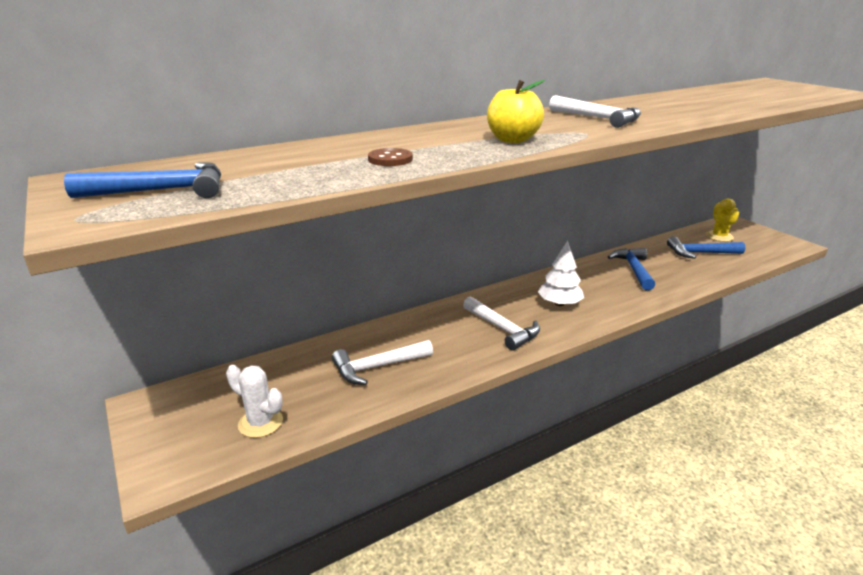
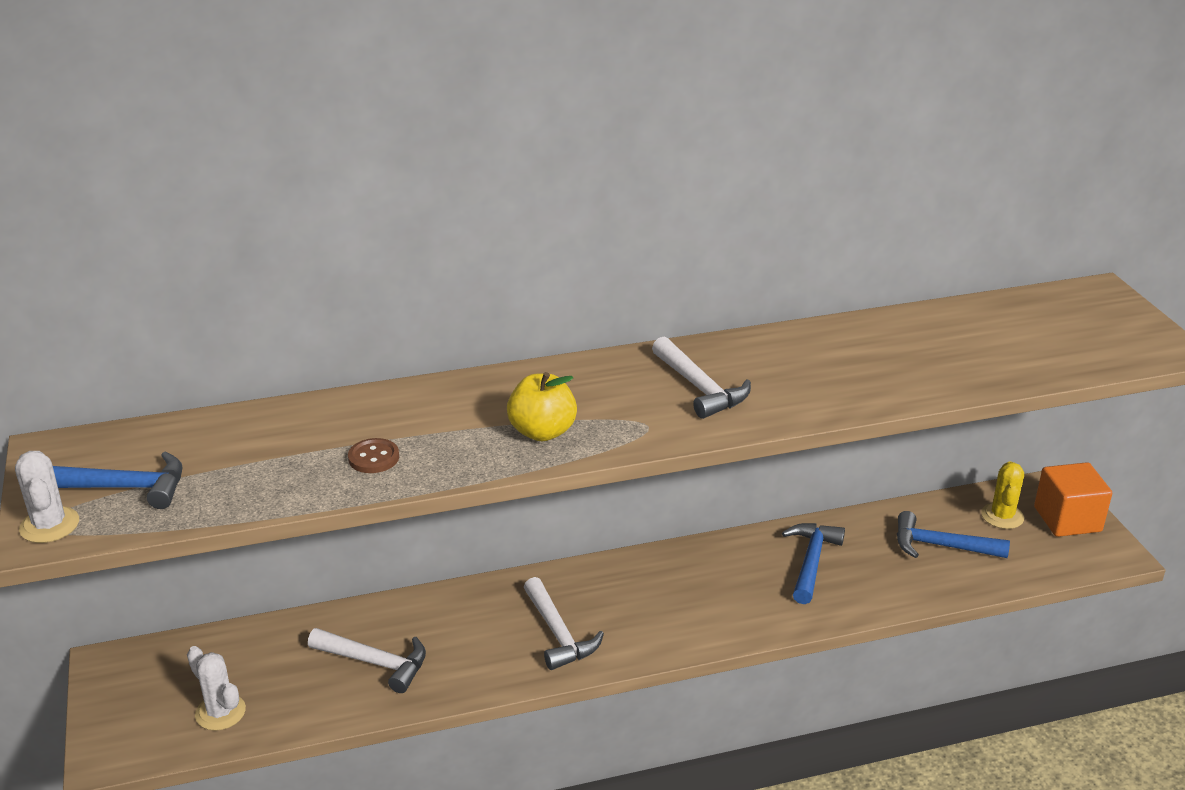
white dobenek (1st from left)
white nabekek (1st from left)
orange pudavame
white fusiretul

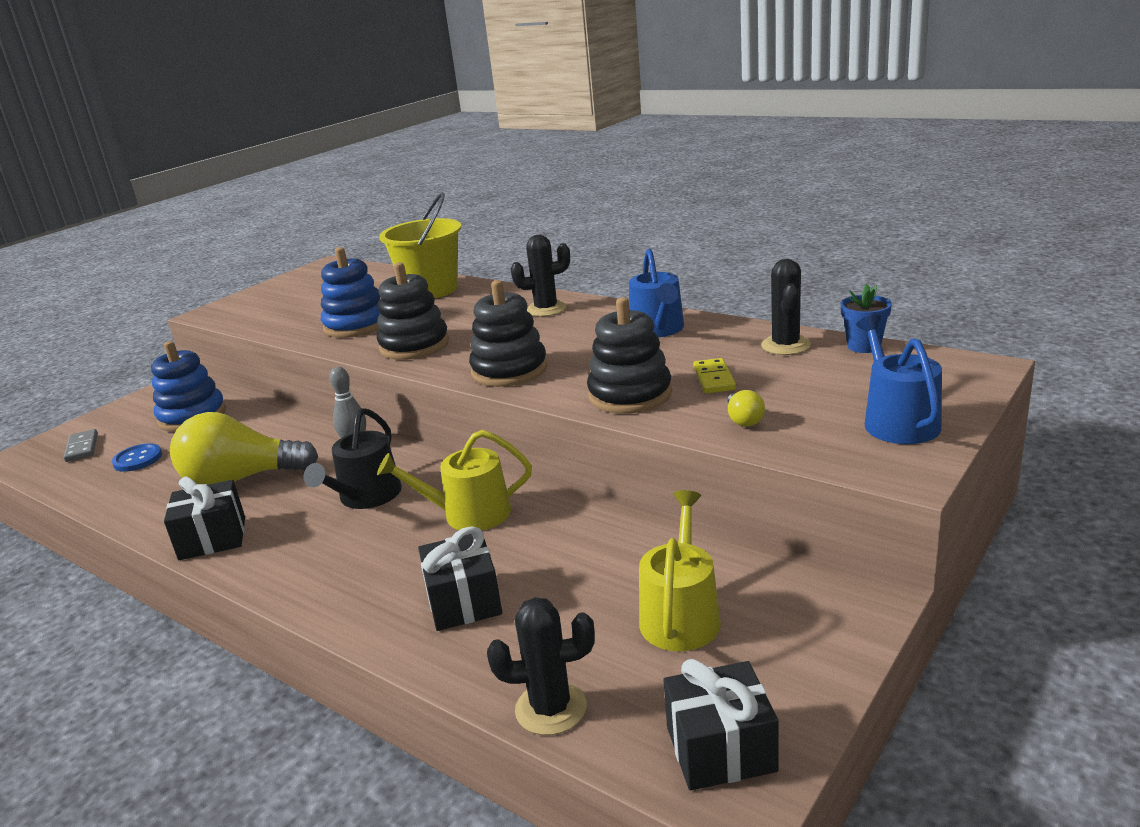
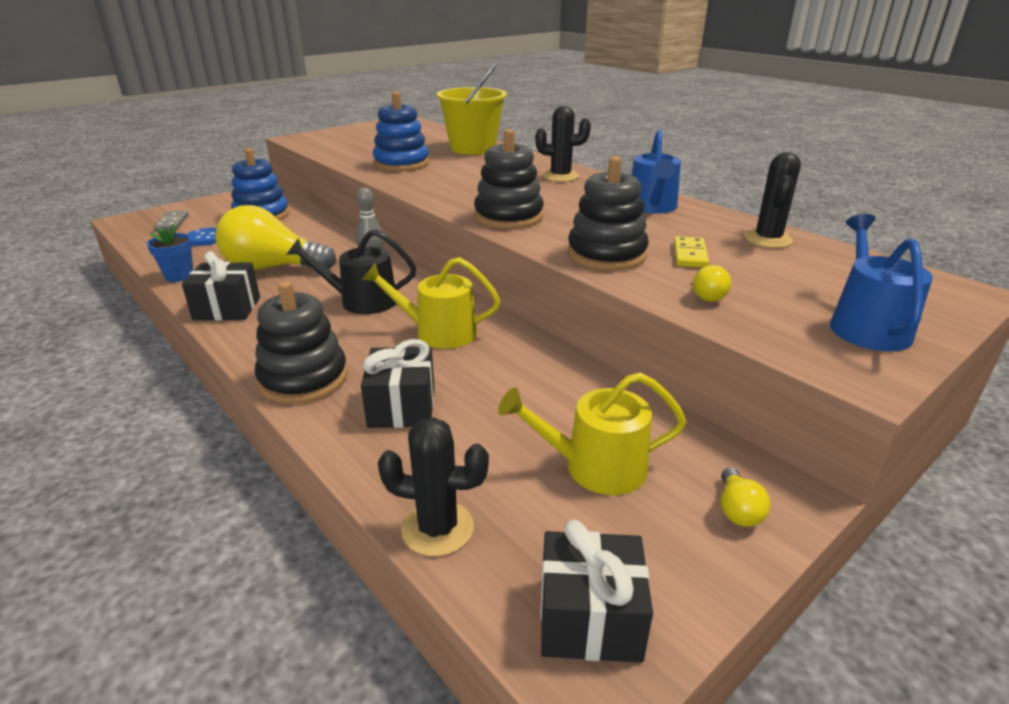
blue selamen
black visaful (1st from left)
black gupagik
yellow gupagik (2nd from left)
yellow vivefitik (3rd from left)

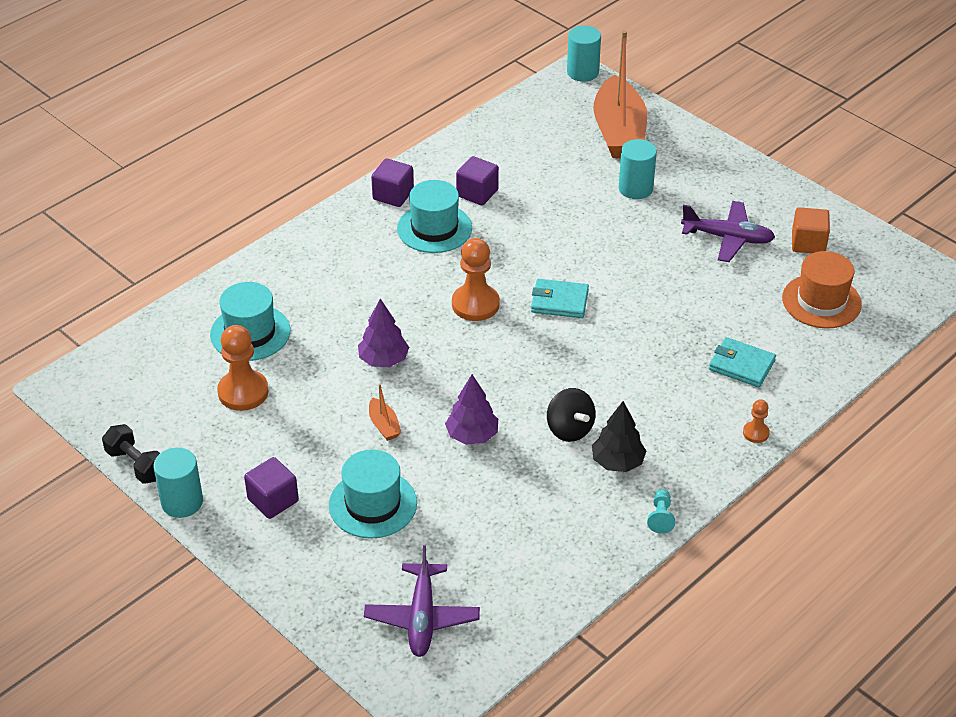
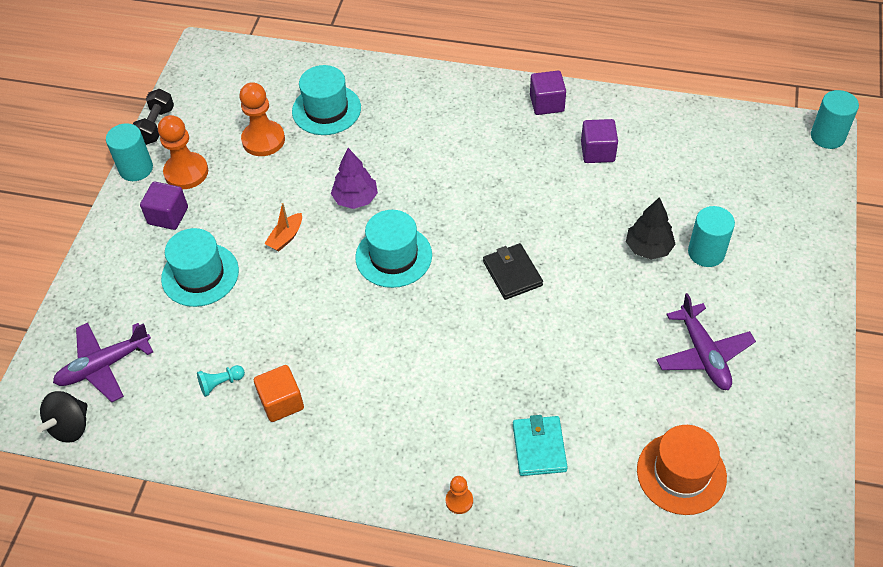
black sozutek
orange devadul (1st from left)
turquoise devadul
orange pudavame
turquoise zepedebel (3rd from left)
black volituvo
black fusiretul
purple fusiretul (2nd from left in the first image)
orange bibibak (2nd from left in the first image)

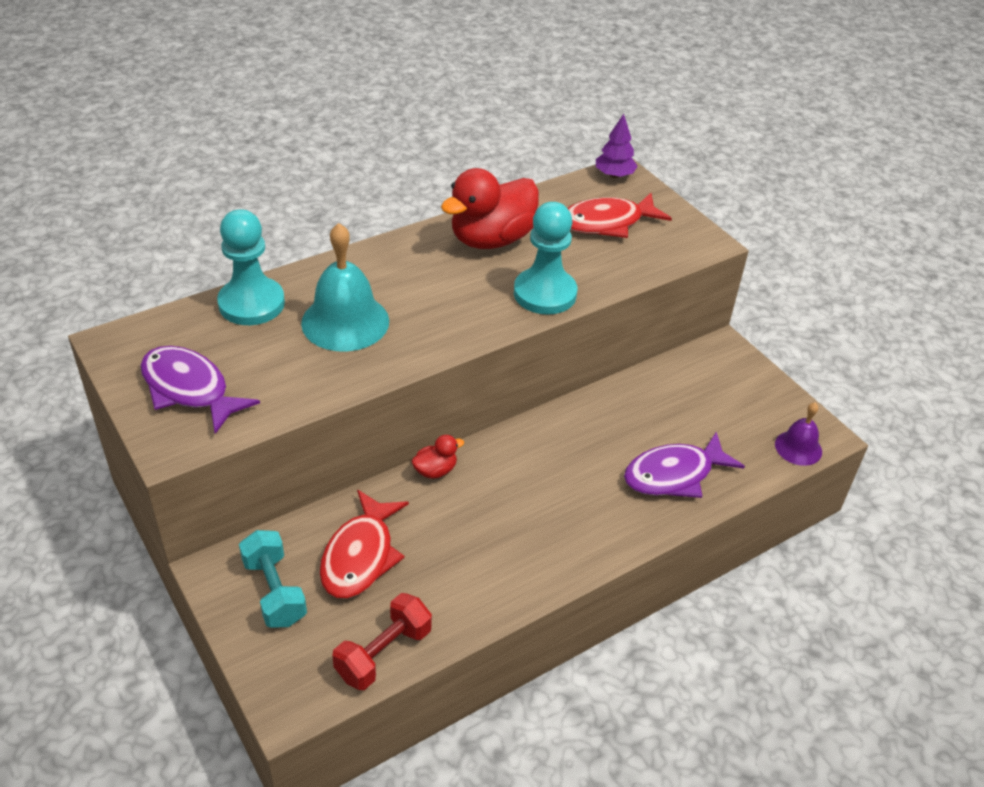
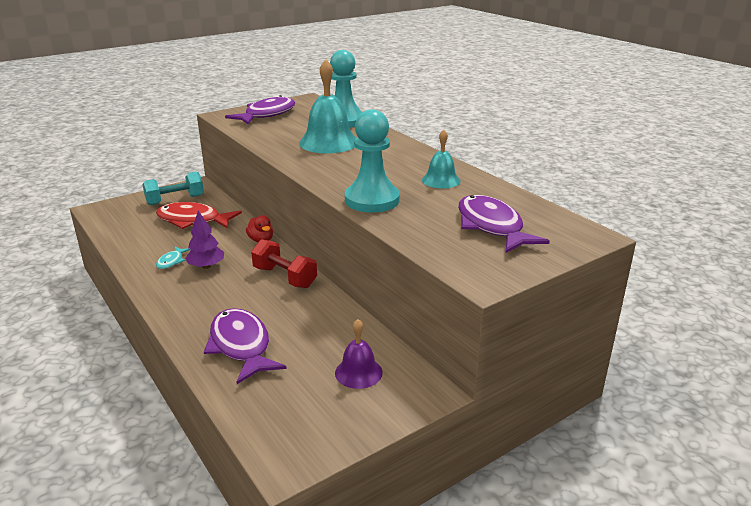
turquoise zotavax
purple fusiretul
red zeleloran
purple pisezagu
turquoise pisezagu (2nd from left)
purple zotavax (3rd from left)

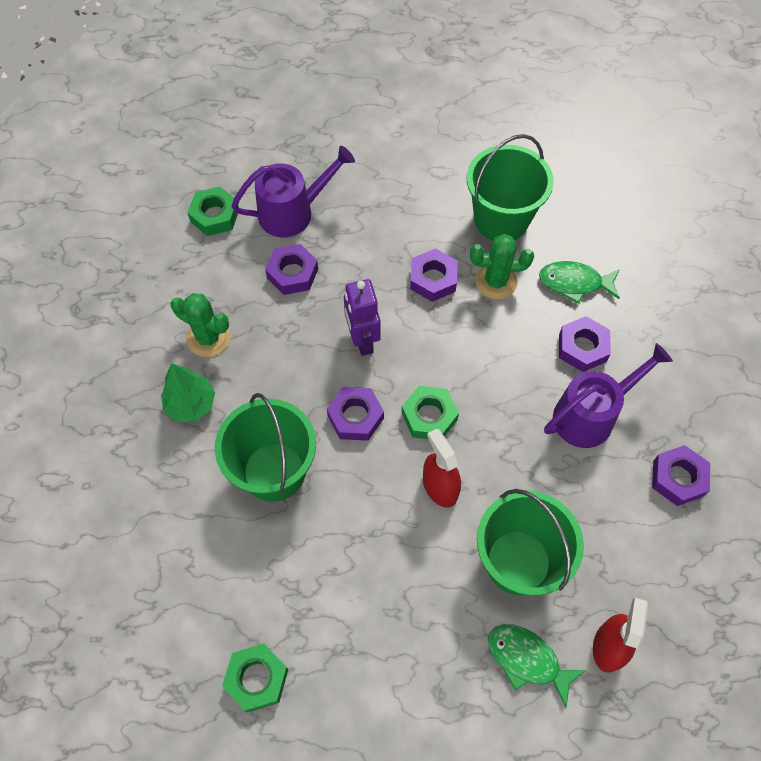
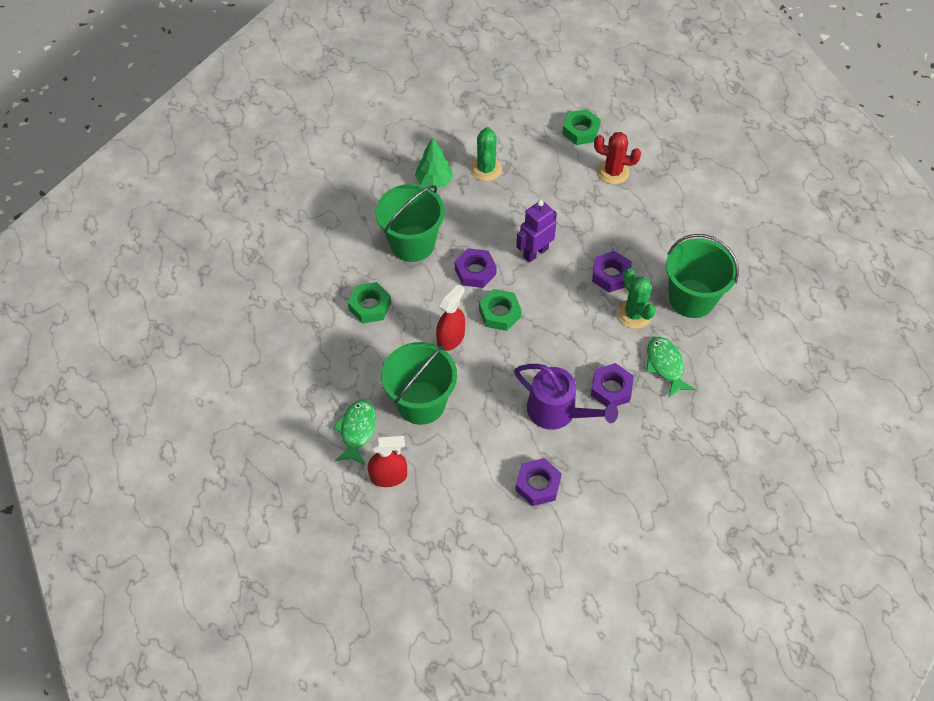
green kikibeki (1st from left)
red dobenek
purple kikibeki (1st from left in the first image)

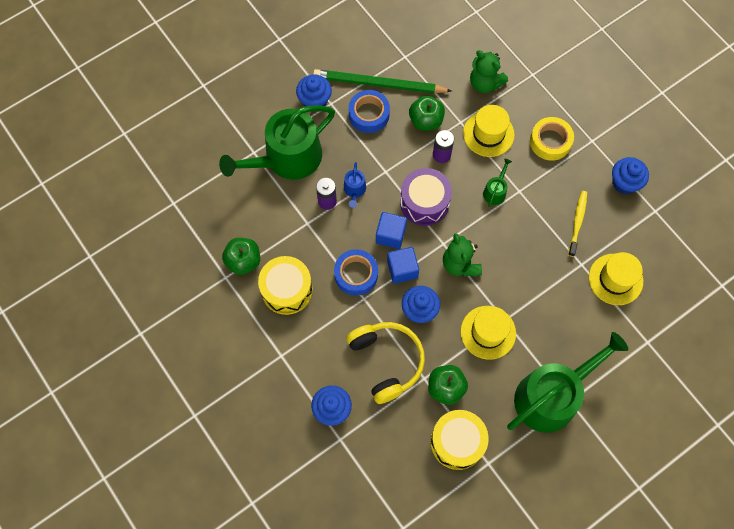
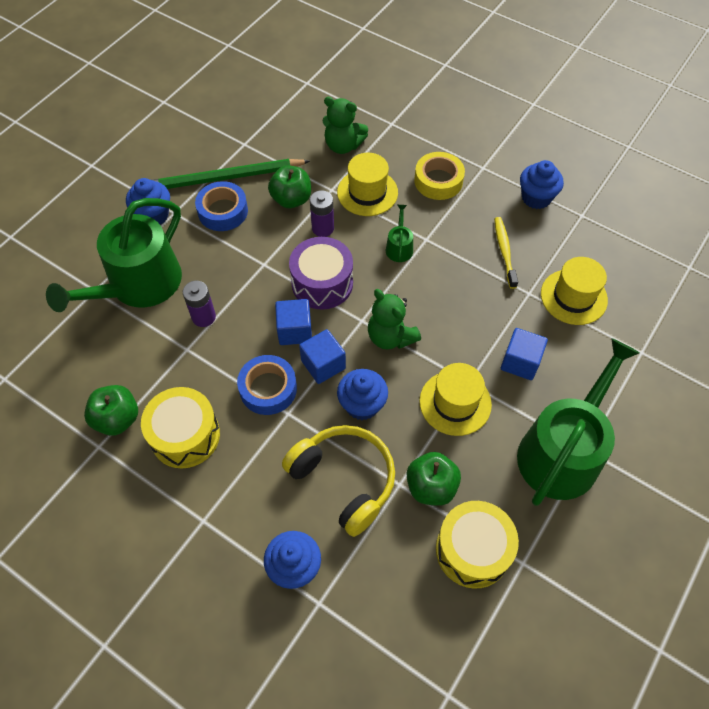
blue pudavame (3rd from left)
blue gupagik

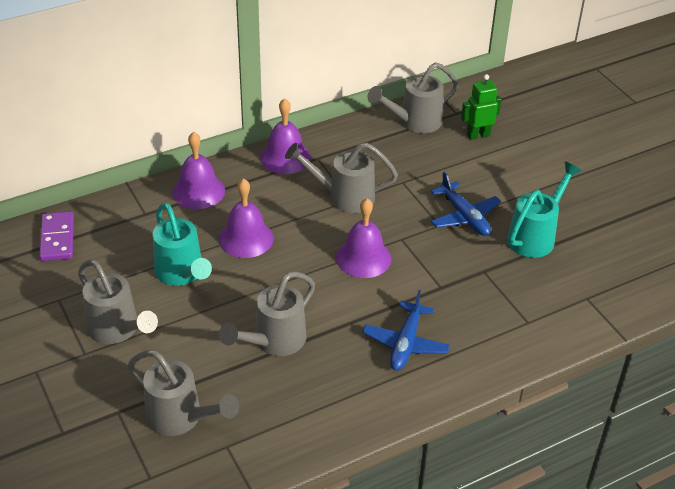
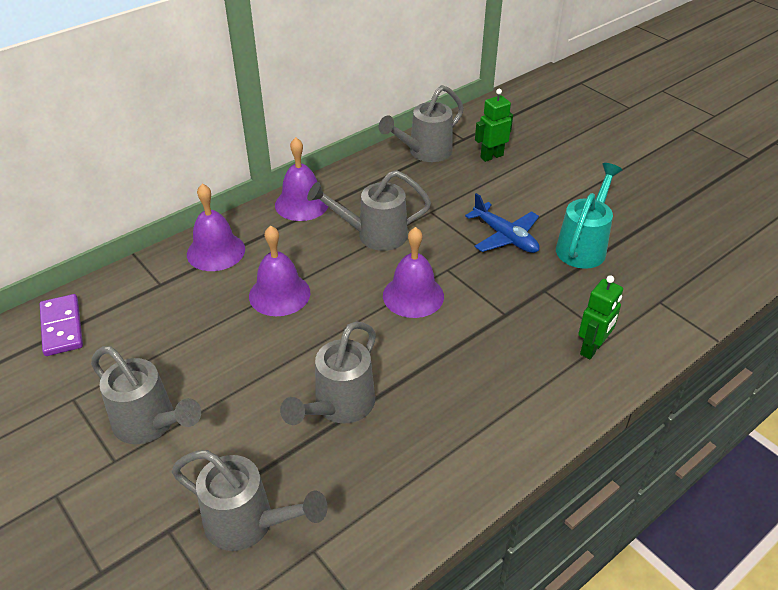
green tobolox (2nd from left)
turquoise gupagik (1st from left in the first image)
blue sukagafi (1st from left in the first image)

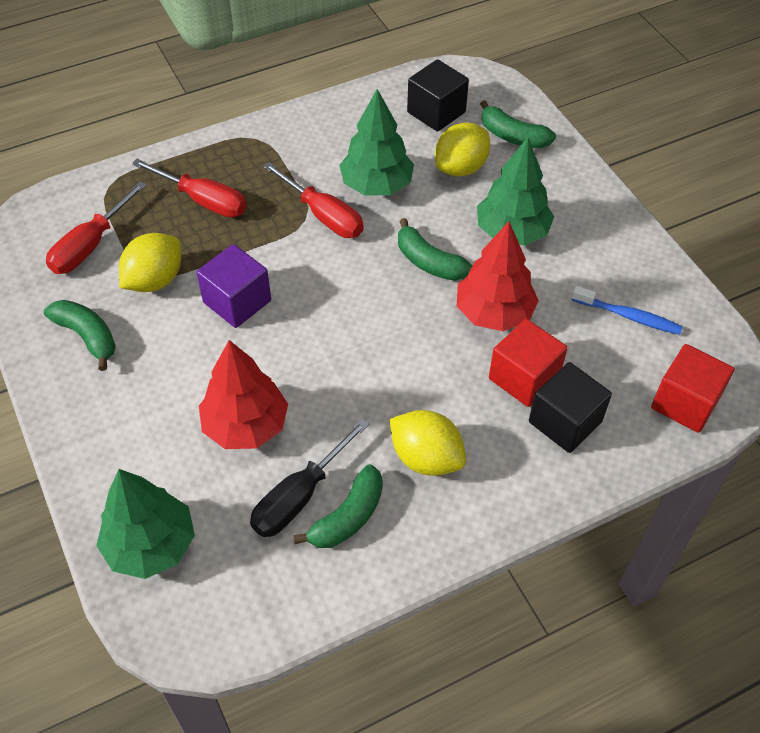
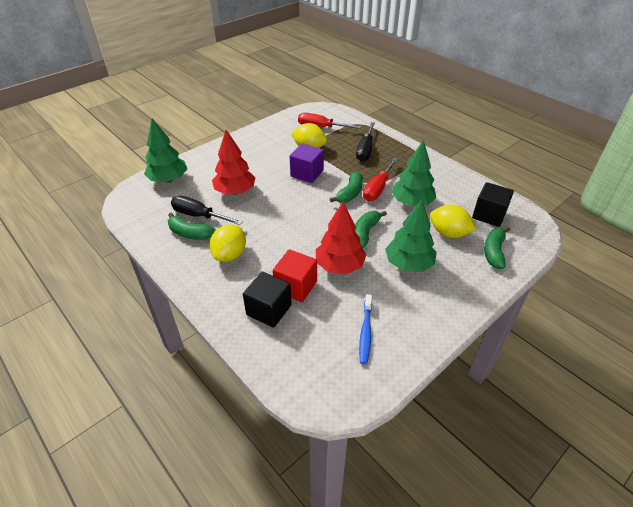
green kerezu (2nd from left)
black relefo (2nd from left)
red pudavame (2nd from left in the first image)

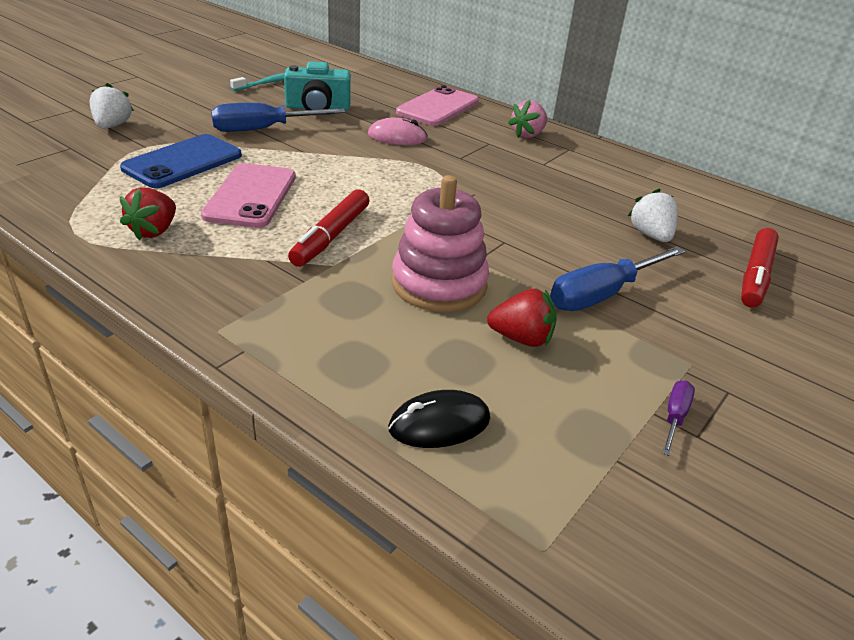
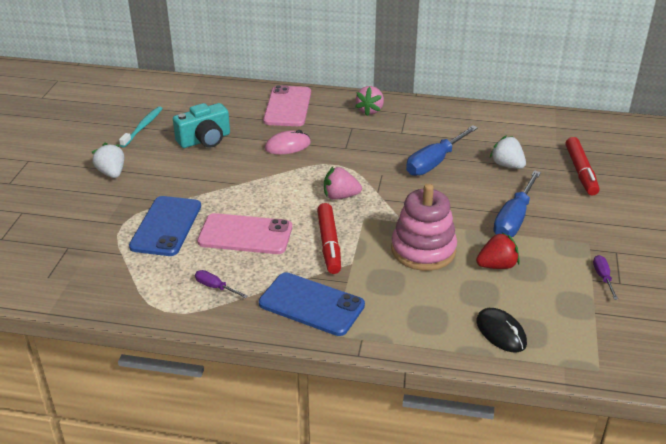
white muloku (1st from left)
purple relefo (1st from left)
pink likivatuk (1st from left)
blue likivatuk (2nd from left)
pink muloku (1st from left)
blue relefo (1st from left)
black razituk

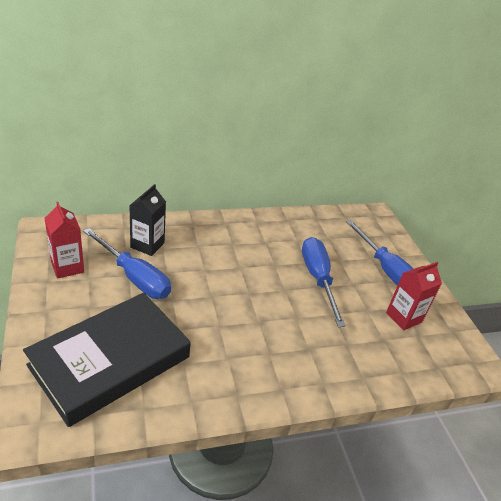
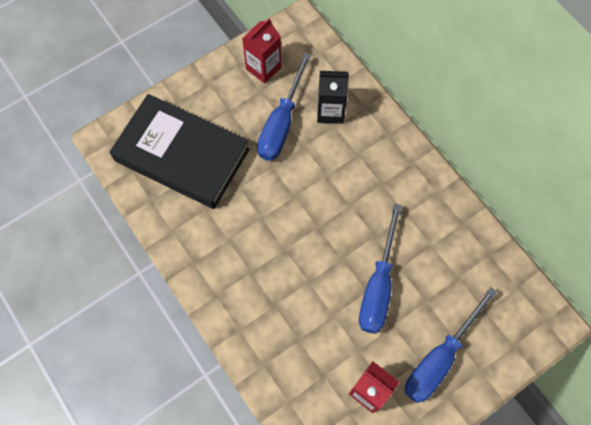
blue relefo (2nd from left)

